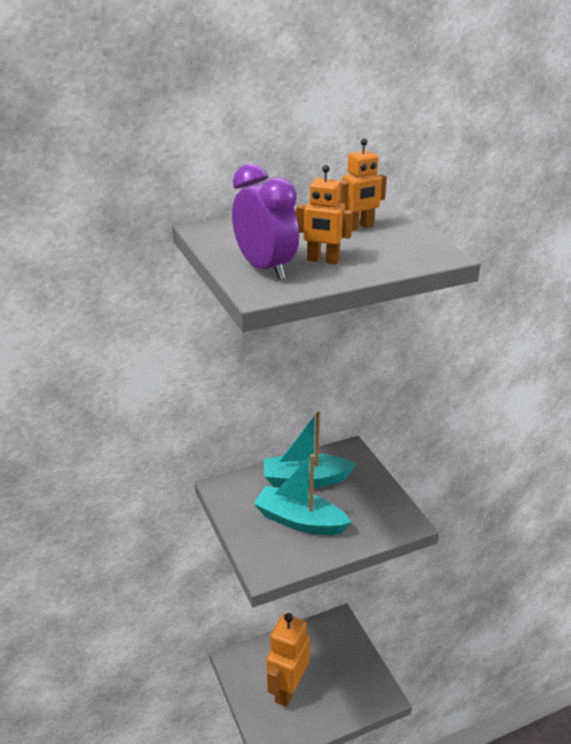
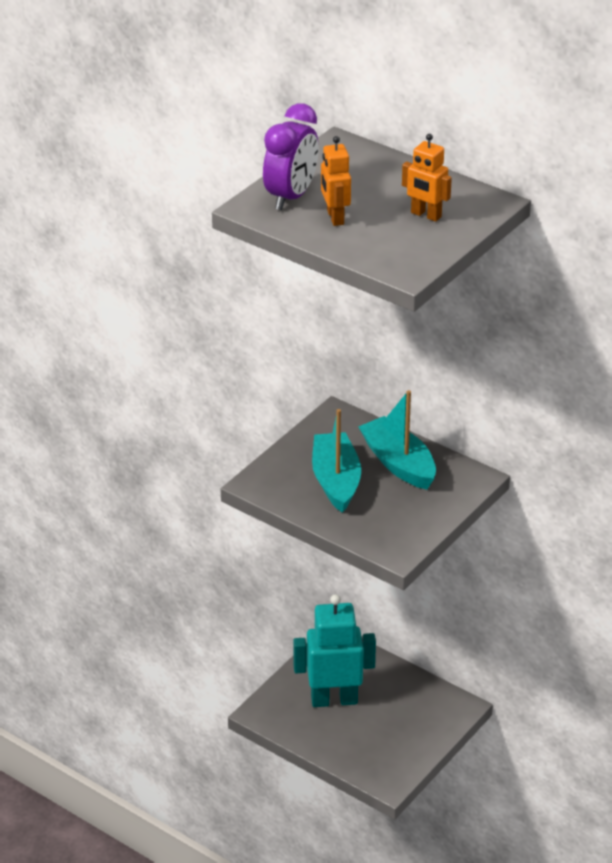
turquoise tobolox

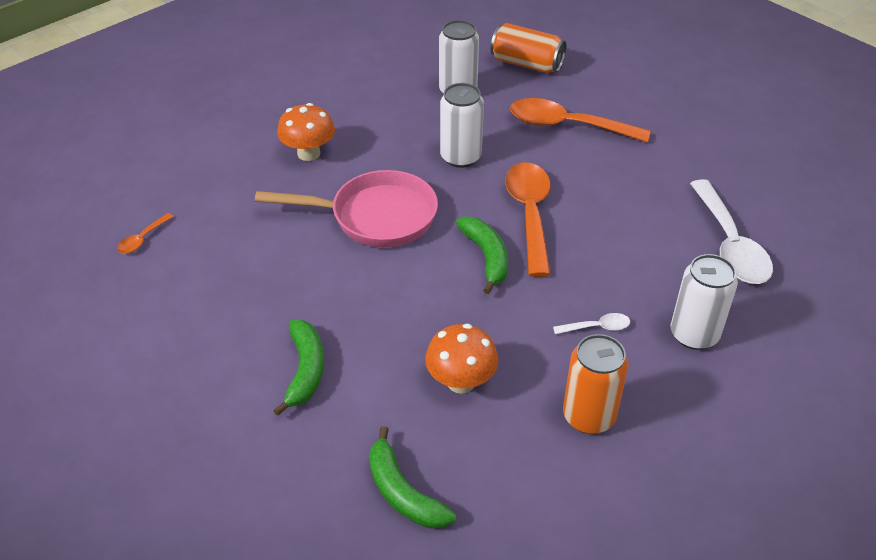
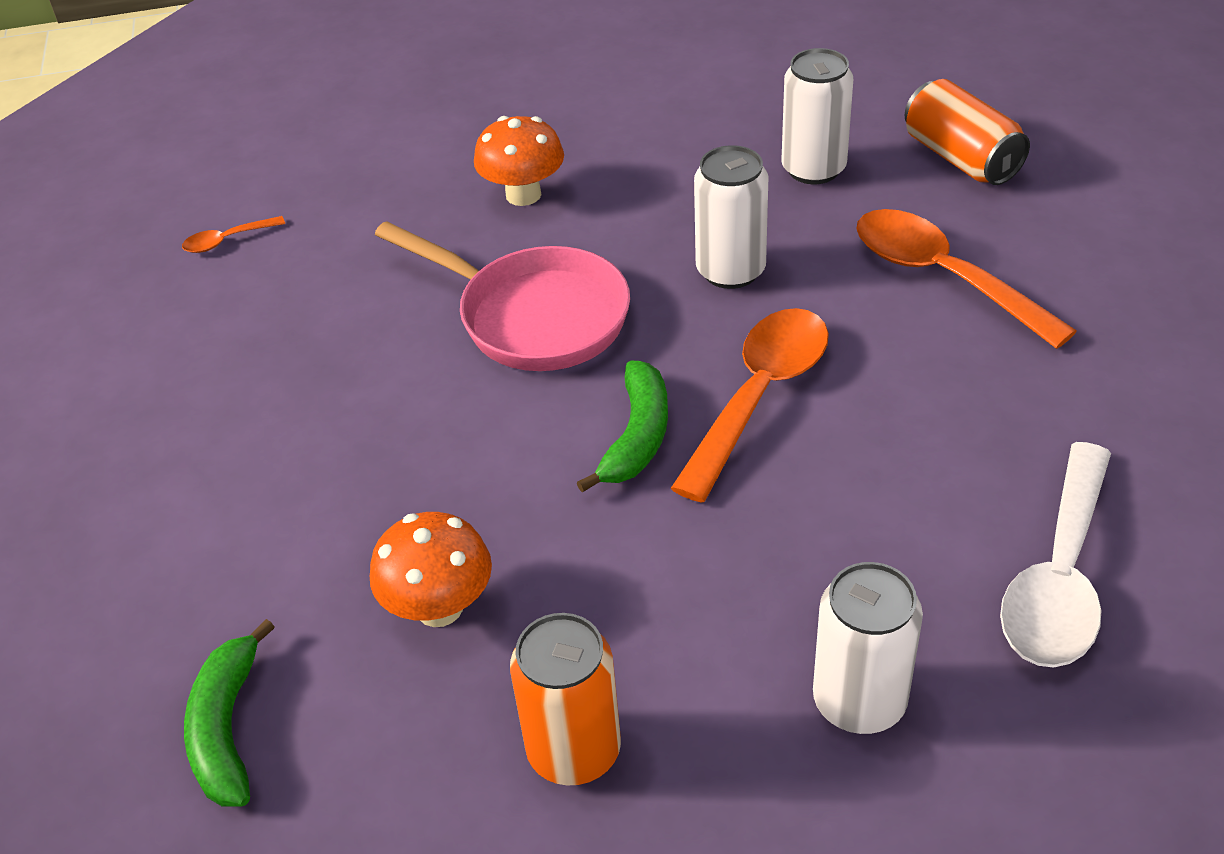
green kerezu (1st from left in the first image)
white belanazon (1st from left in the first image)

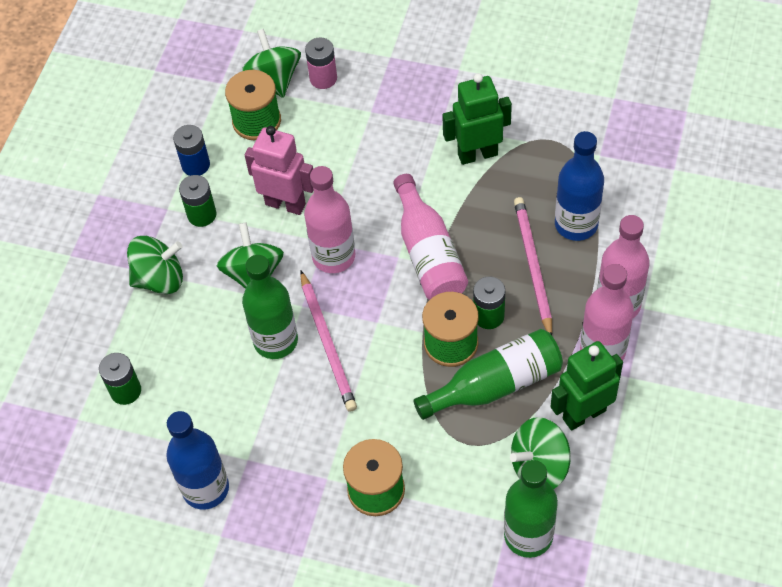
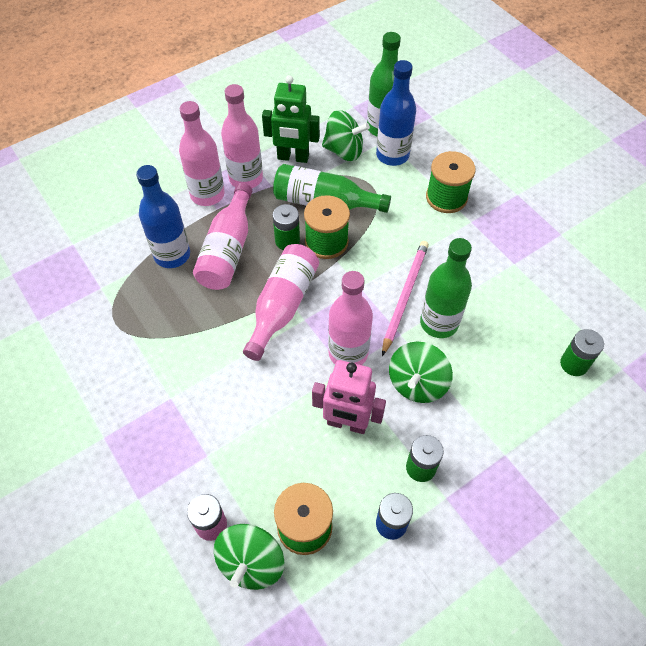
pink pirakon (2nd from left)
pink tobolox
blue pirakon (2nd from left)
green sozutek (1st from left in the first image)
green tobolox (1st from left in the first image)

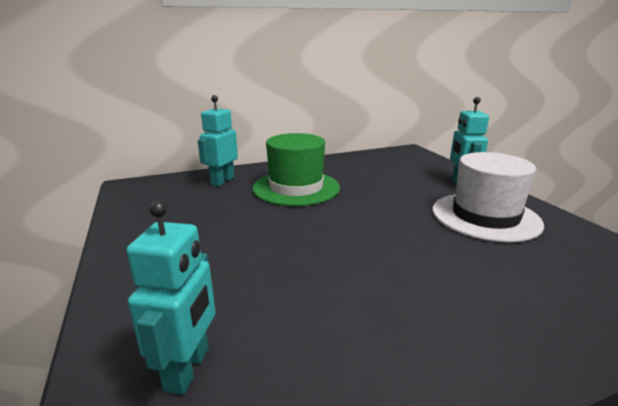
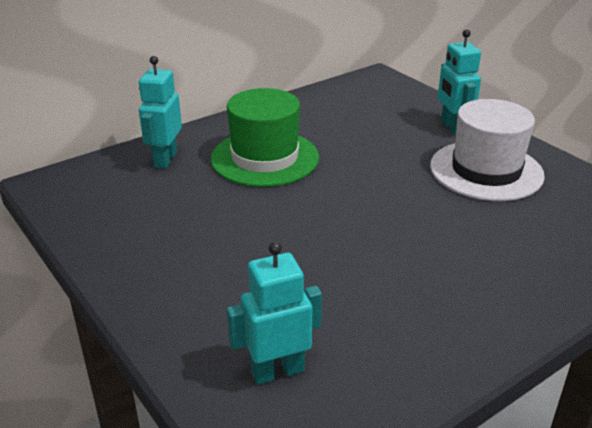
turquoise tobolox (2nd from left)

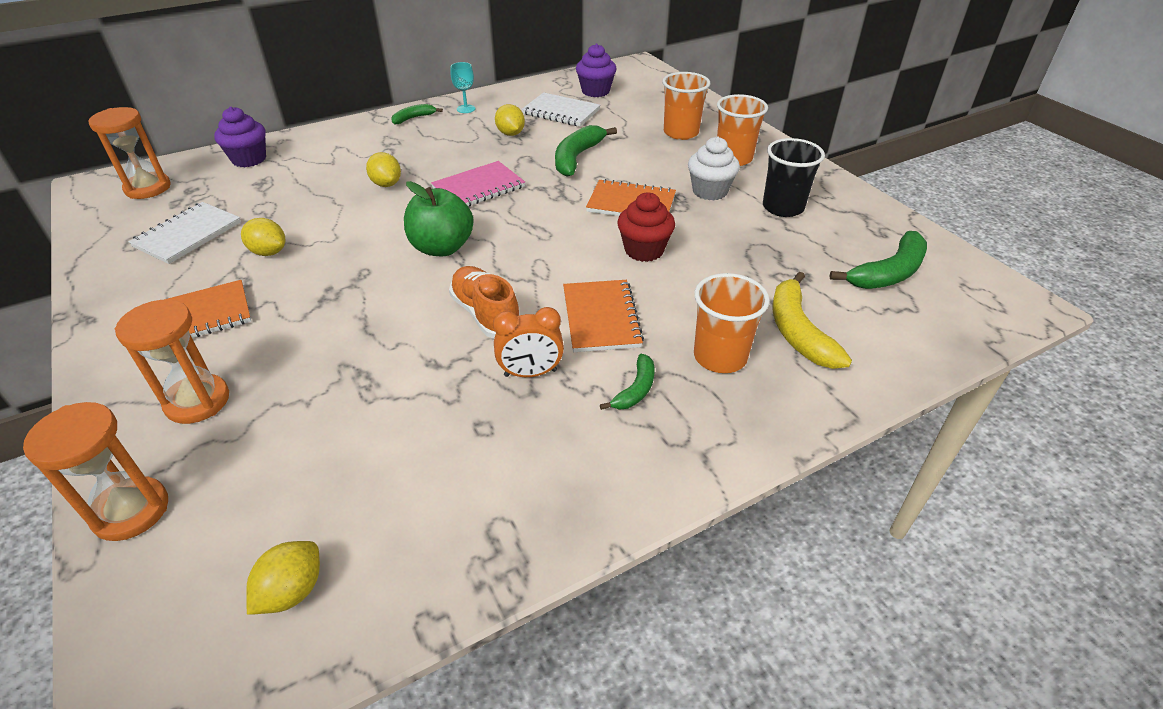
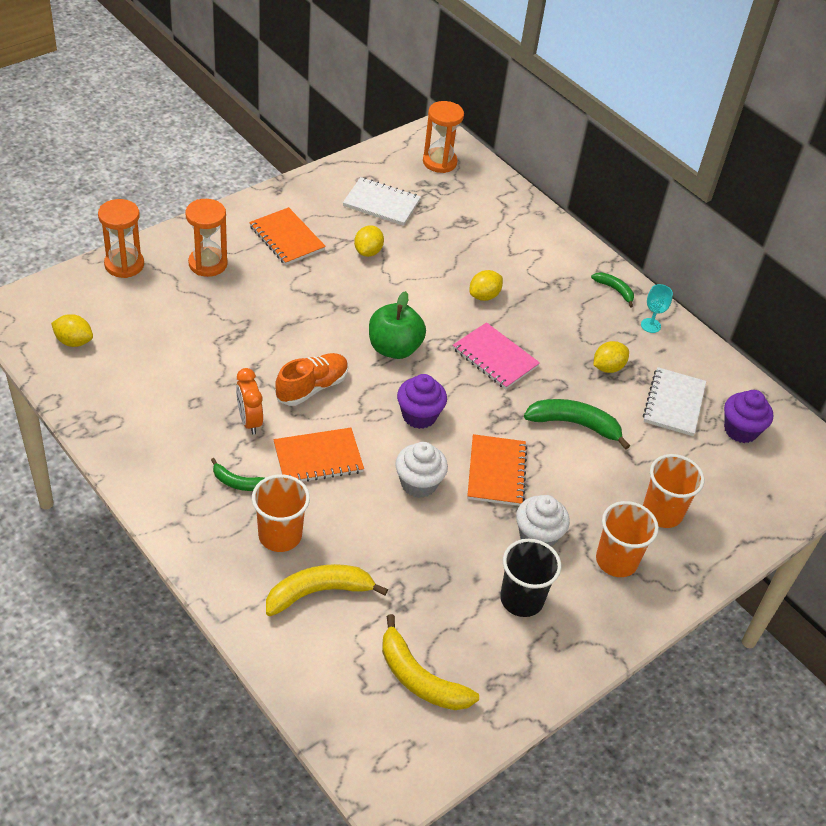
yellow kerezu (2nd from left)
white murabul (1st from left)
purple murabul (1st from left)

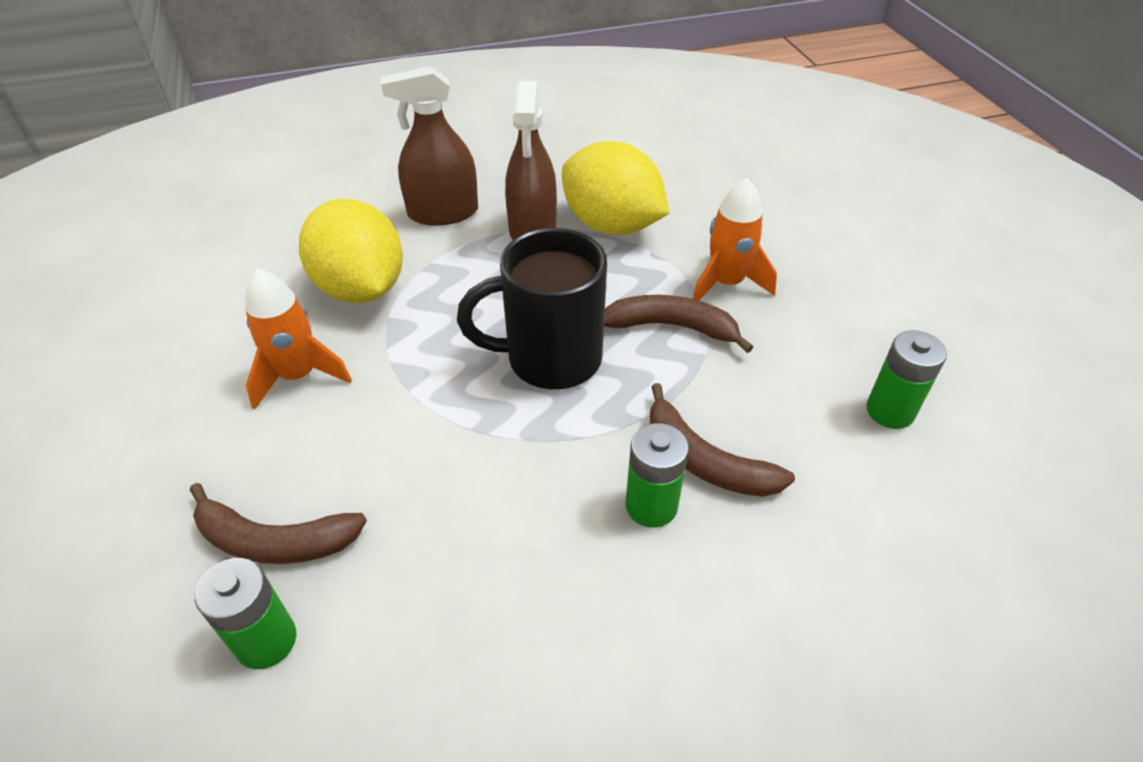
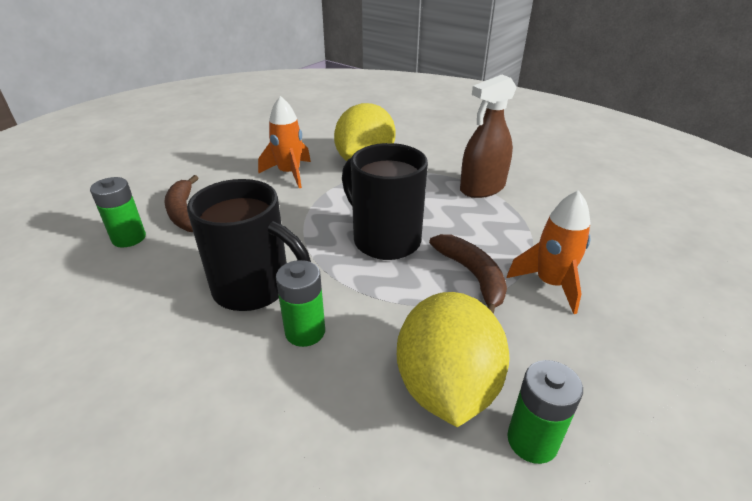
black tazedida (1st from left)
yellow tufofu (2nd from left)
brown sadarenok (1st from left in the first image)
brown kerezu (3rd from left in the first image)

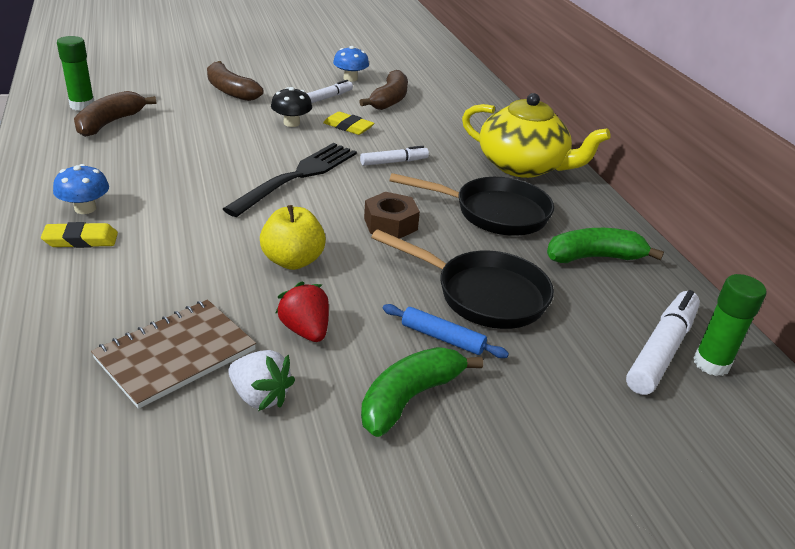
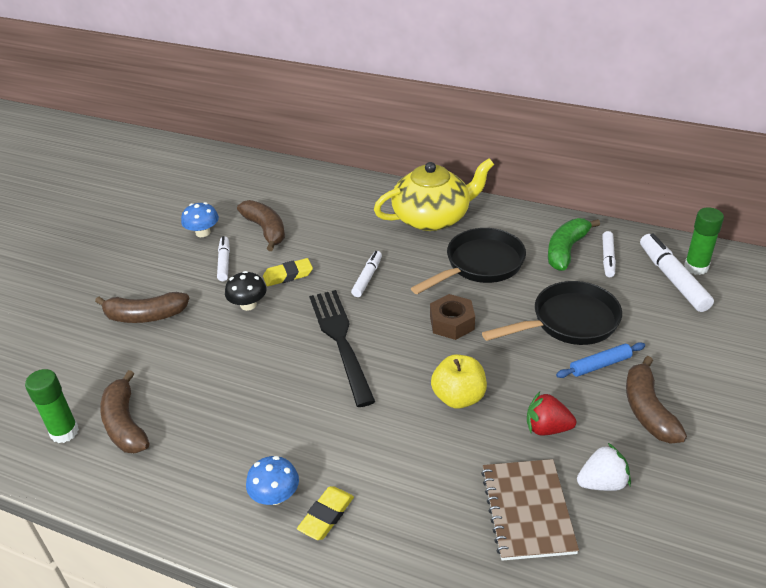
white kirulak (3rd from left)
brown kerezu (4th from left)

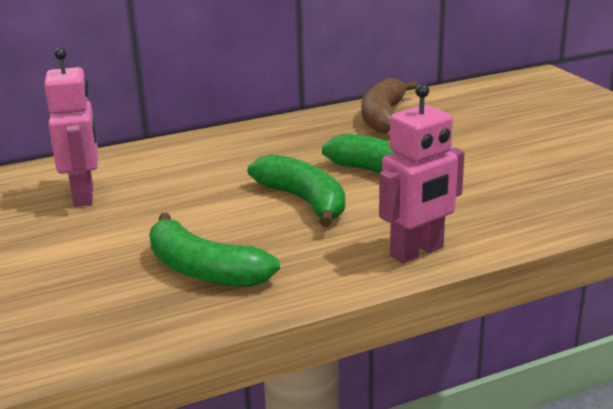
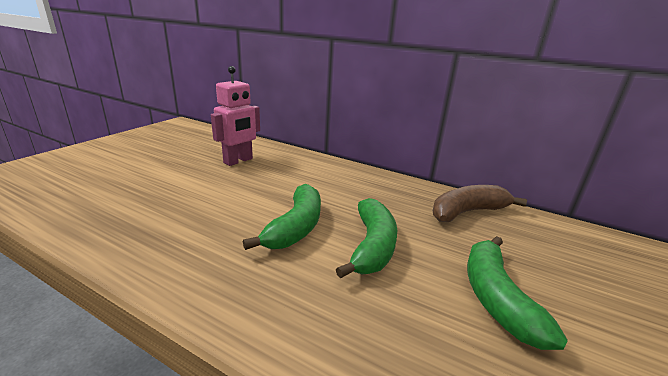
green kerezu (3rd from left)
pink tobolox (2nd from left in the first image)

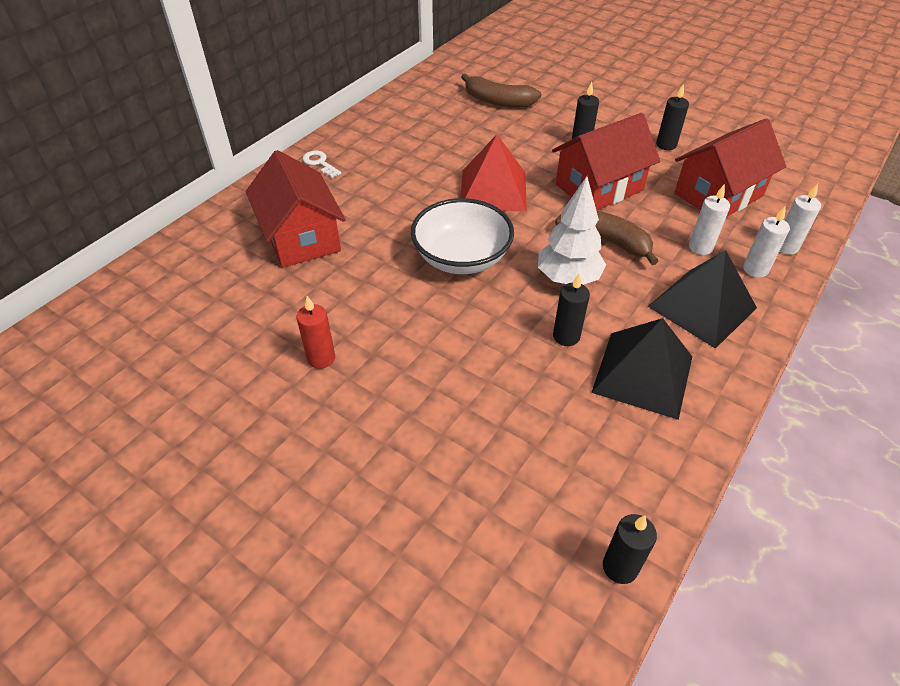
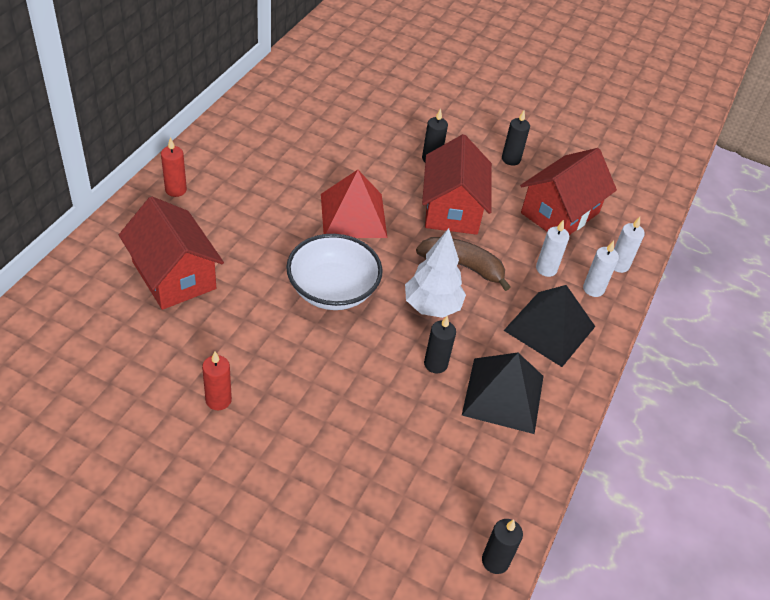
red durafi (1st from left)
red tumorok (2nd from left)
brown kerezu (1st from left in the first image)

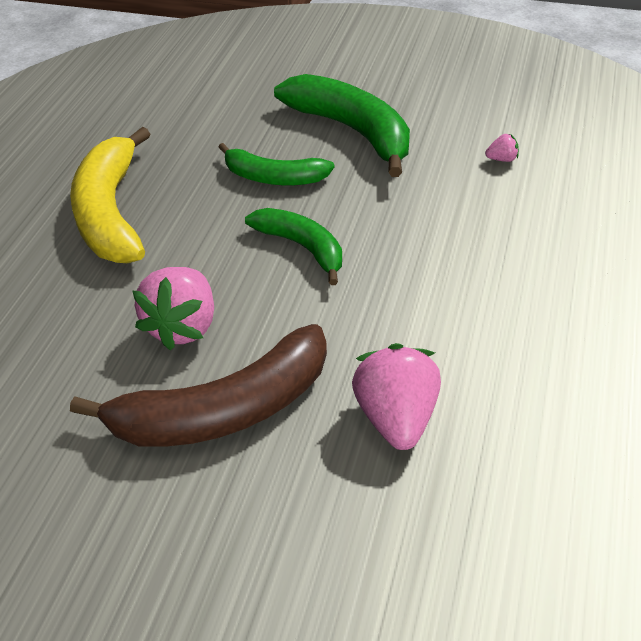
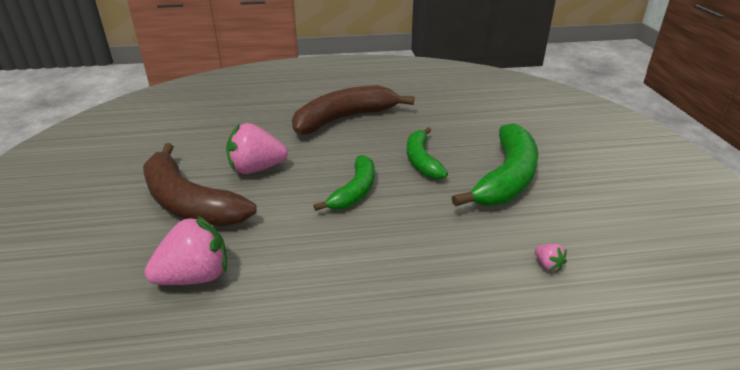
brown kerezu (2nd from left)

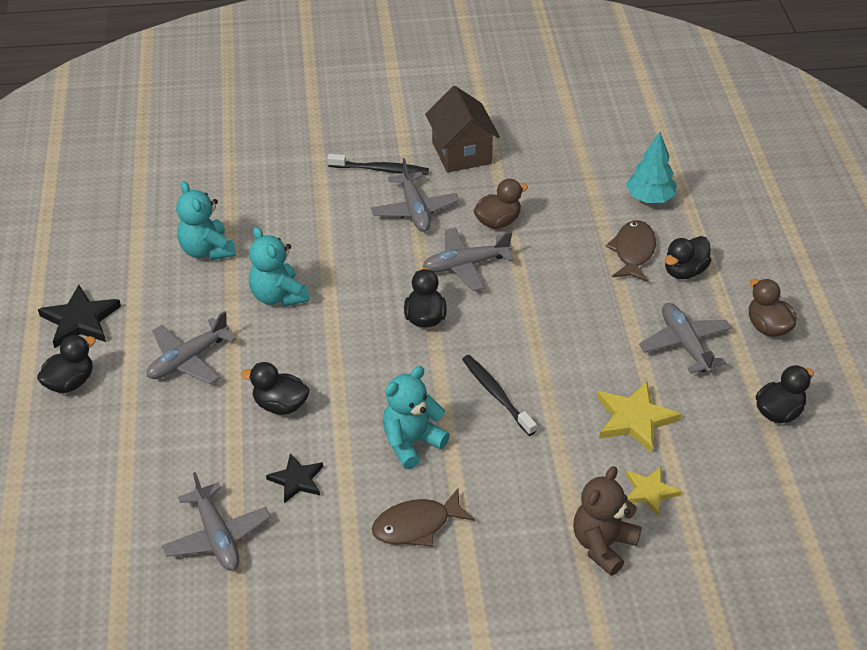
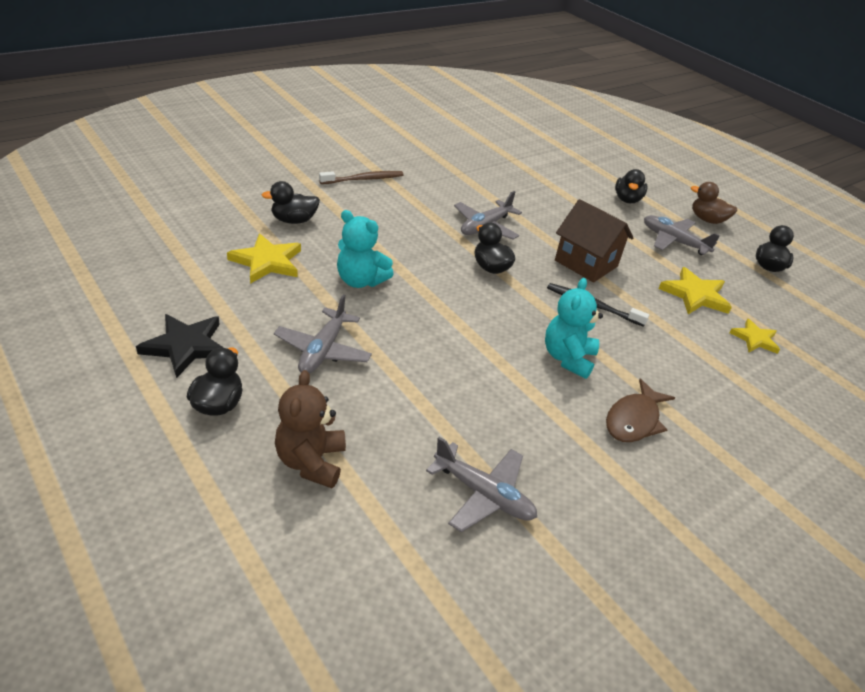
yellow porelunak (1st from left)
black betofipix (2nd from left)
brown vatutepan
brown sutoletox
brown tumorok
black porelunak (2nd from left in the first image)
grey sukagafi (3rd from left in the first image)
brown betofipix (1st from left in the first image)
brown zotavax (2nd from left in the first image)
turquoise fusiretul

